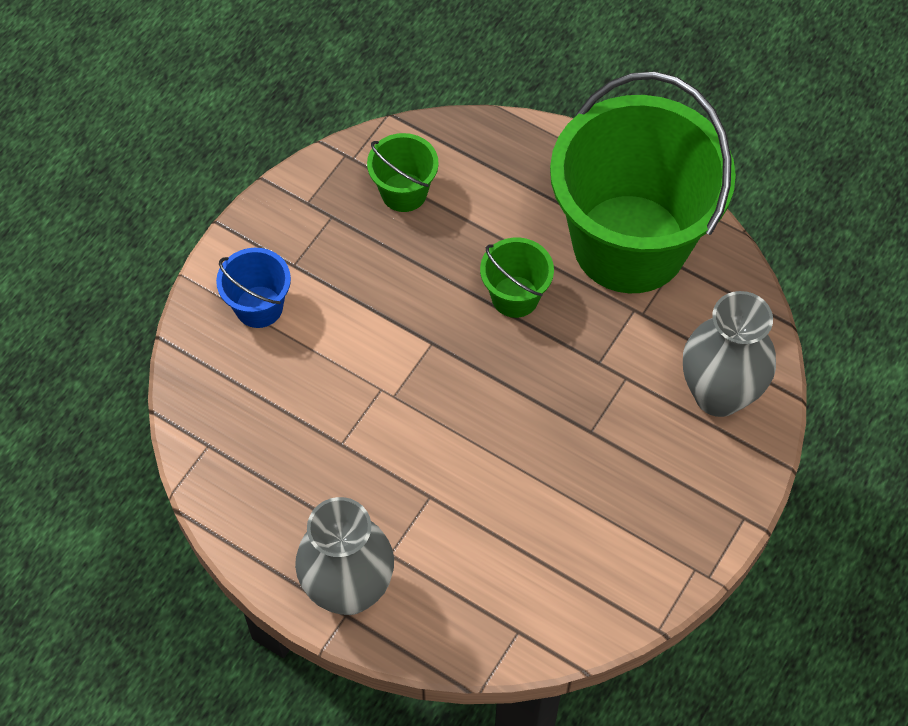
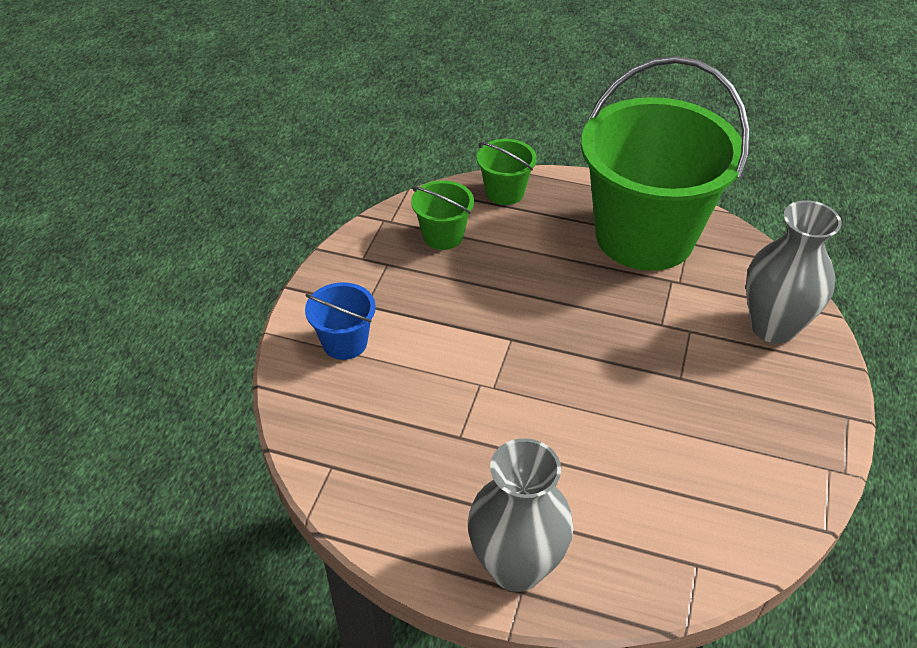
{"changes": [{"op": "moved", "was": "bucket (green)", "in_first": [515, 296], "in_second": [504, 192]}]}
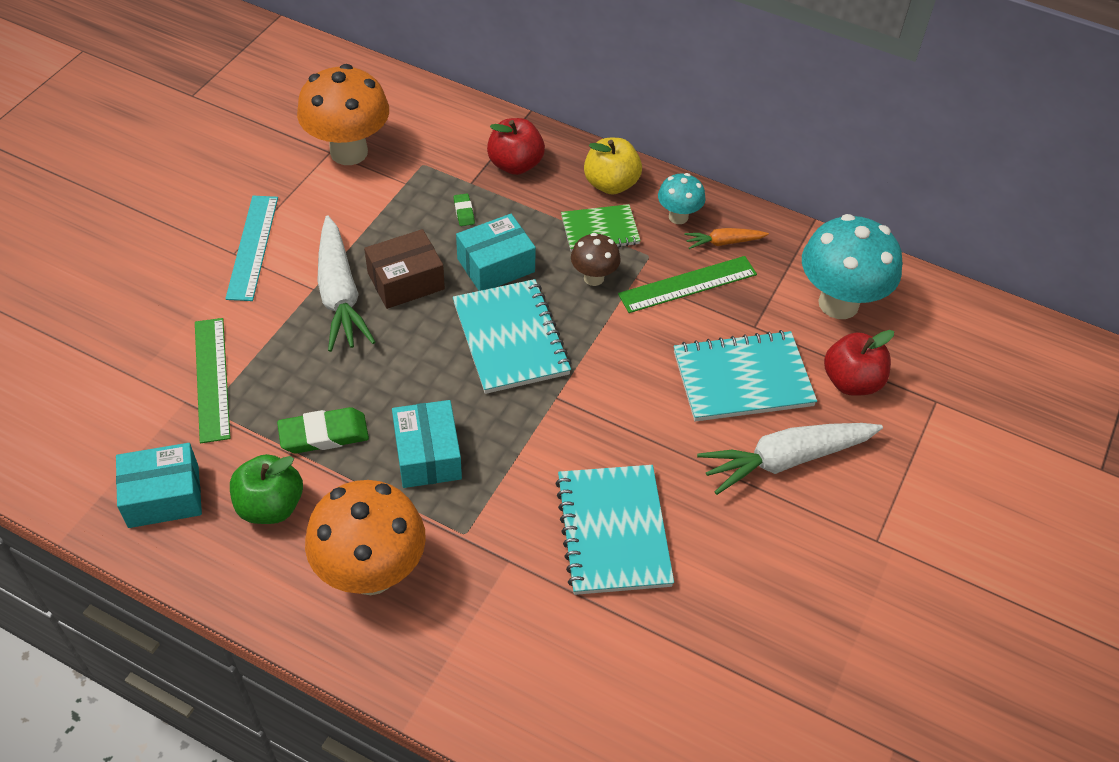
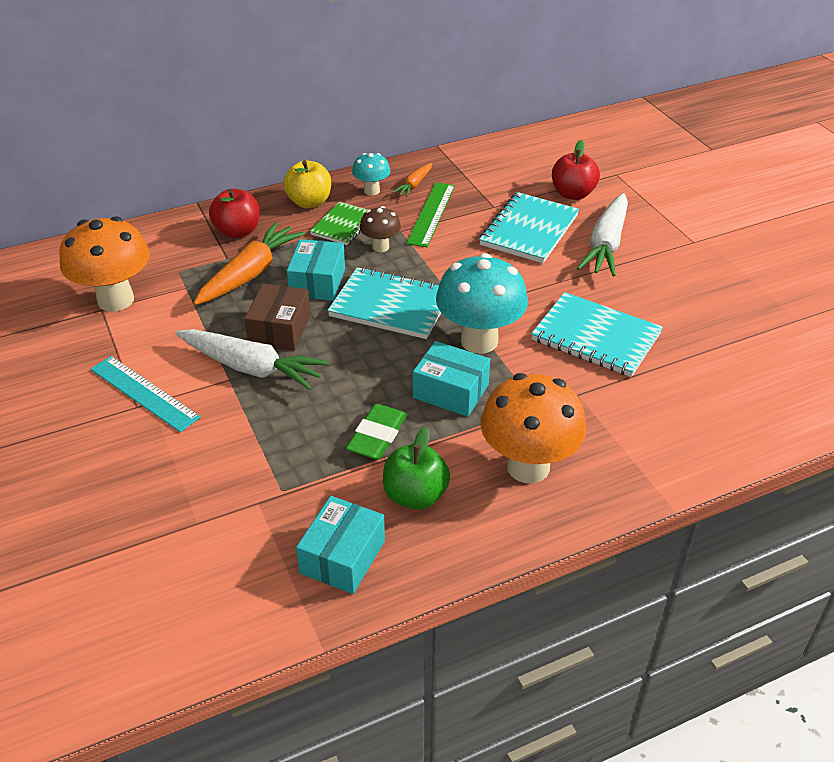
{"changes": [{"op": "removed", "was": "ruler (green)", "in_first": [212, 379]}, {"op": "moved", "was": "mushroom (turquoise)", "in_first": [838, 303], "in_second": [479, 341]}, {"op": "replaced", "was": "eraser (green)", "now": "carrot (orange)", "in_first": [464, 212], "in_second": [250, 273]}]}
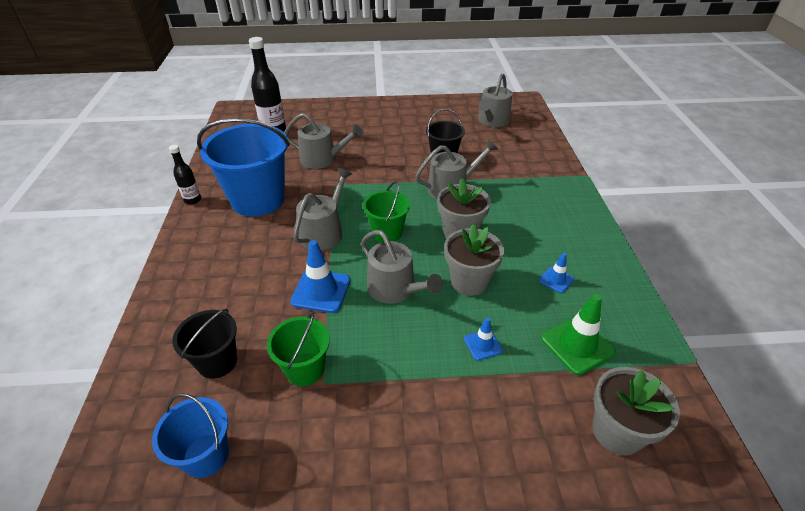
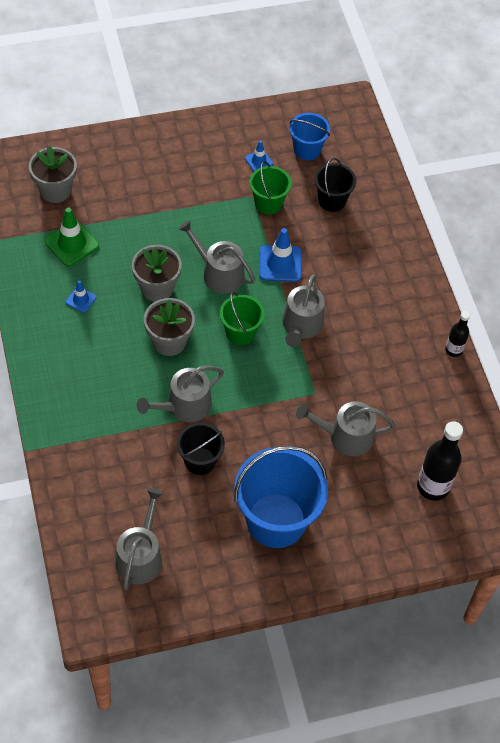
{"changes": [{"op": "moved", "was": "bucket (blue)", "in_first": [258, 200], "in_second": [276, 520]}, {"op": "moved", "was": "traffic cone (blue)", "in_first": [483, 345], "in_second": [258, 161]}]}
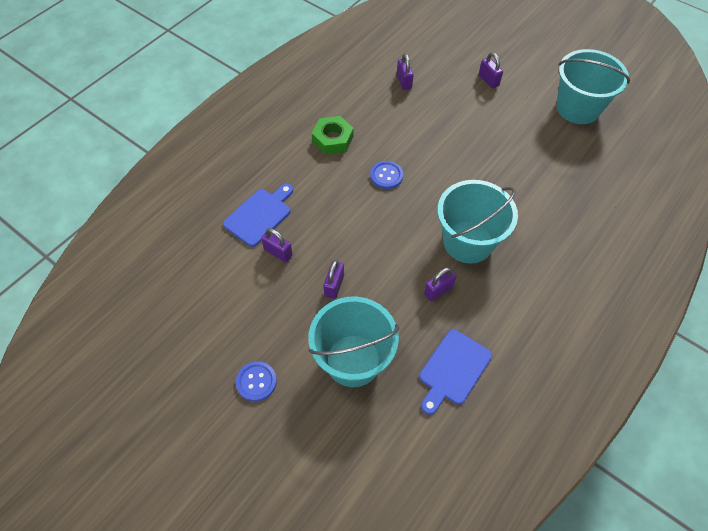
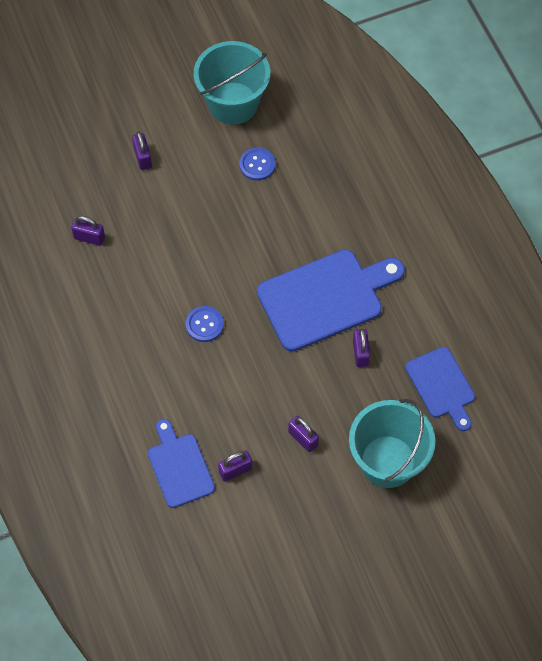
{"changes": [{"op": "removed", "was": "nut (green)", "in_first": [332, 139]}, {"op": "moved", "was": "button (blue)", "in_first": [256, 382], "in_second": [257, 165]}, {"op": "replaced", "was": "bucket (turquoise)", "now": "cutting board (blue)", "in_first": [468, 242], "in_second": [325, 298]}, {"op": "turned", "was": "padlock (purple)", "in_first": [488, 80], "in_second": [142, 158], "clockwise": 75}]}
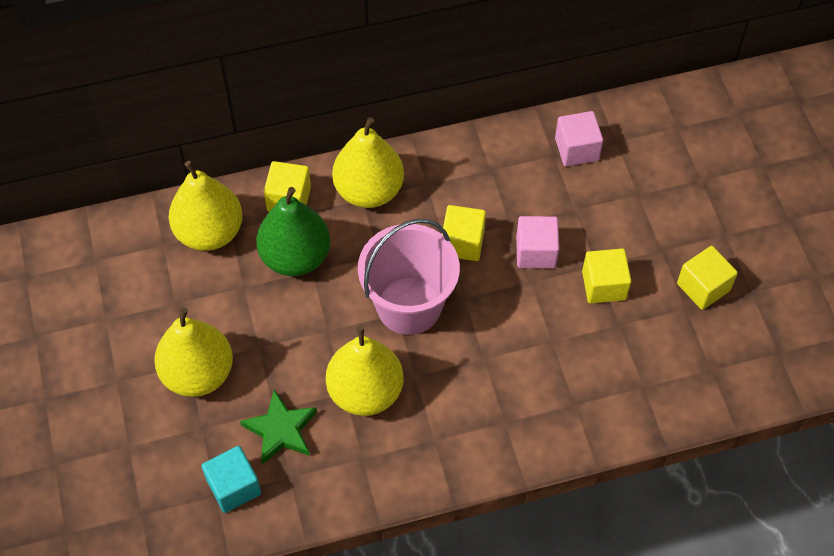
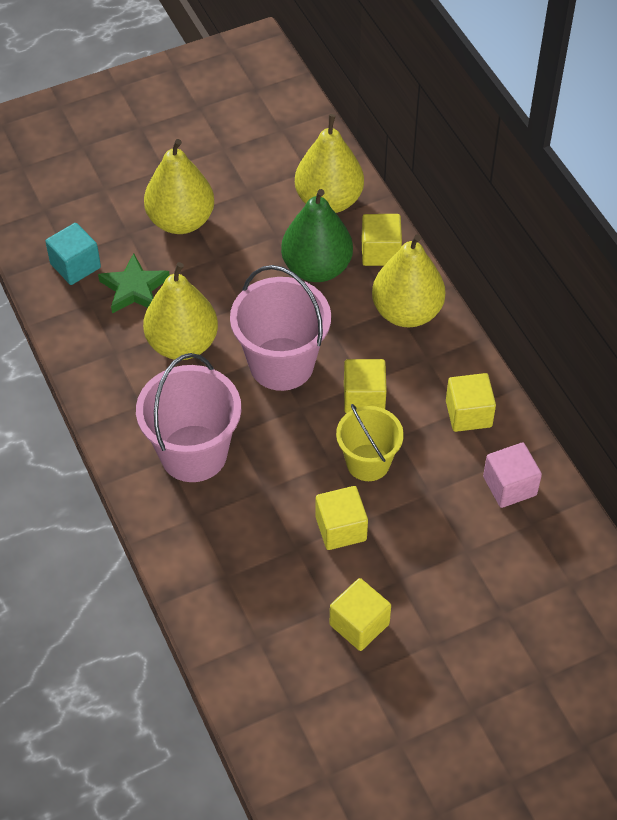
{"changes": [{"op": "added", "now": "bucket (pink)", "in_second": [193, 453]}, {"op": "added", "now": "cube (yellow)", "in_second": [468, 414]}, {"op": "replaced", "was": "cube (pink)", "now": "bucket (yellow)", "in_first": [535, 252], "in_second": [368, 462]}]}
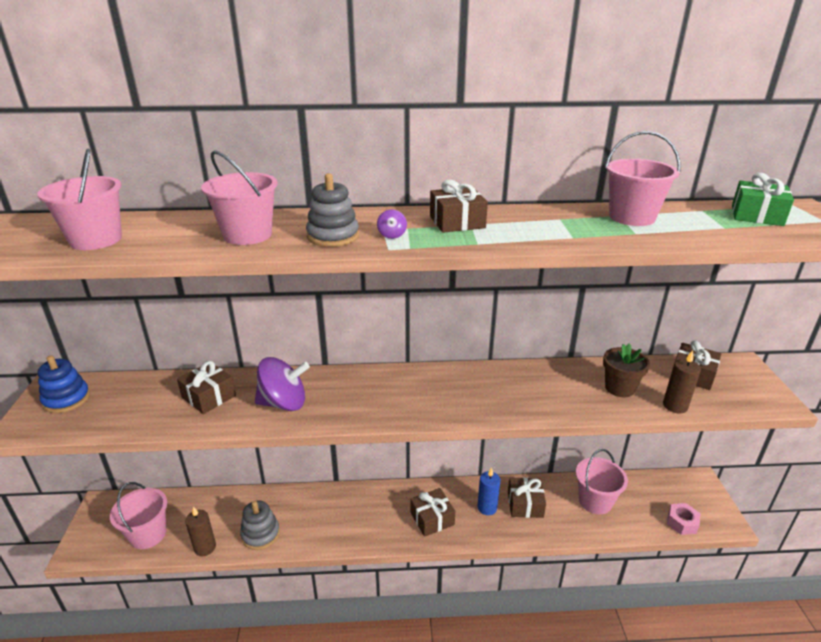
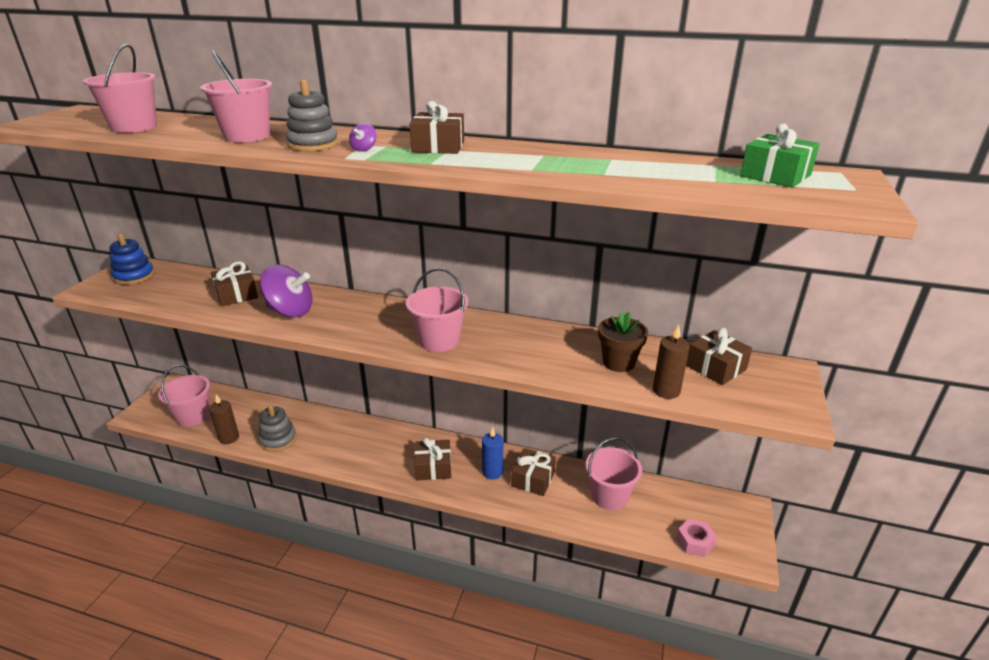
{"changes": [{"op": "moved", "was": "bucket (pink)", "in_first": [632, 217], "in_second": [439, 340]}]}
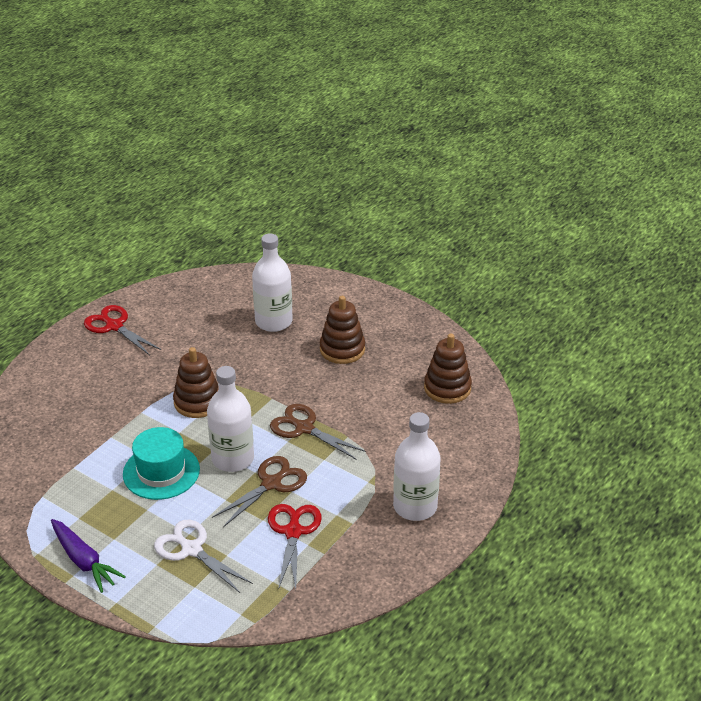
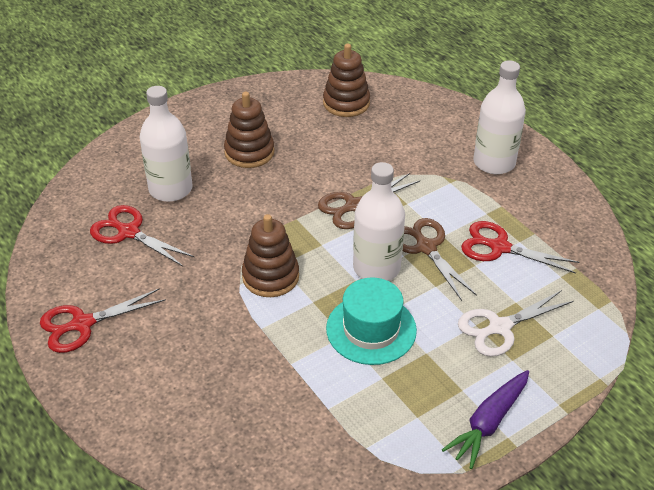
{"changes": [{"op": "added", "now": "scissors (red)", "in_second": [129, 232]}, {"op": "turned", "was": "carrot (purple)", "in_first": [84, 561], "in_second": [488, 423], "clockwise": 150}]}
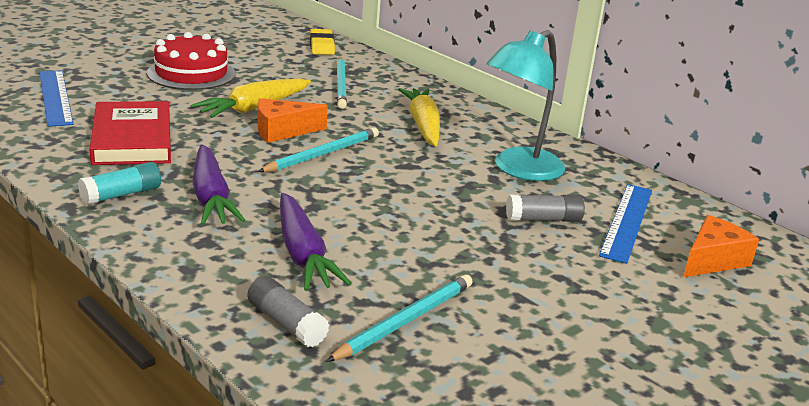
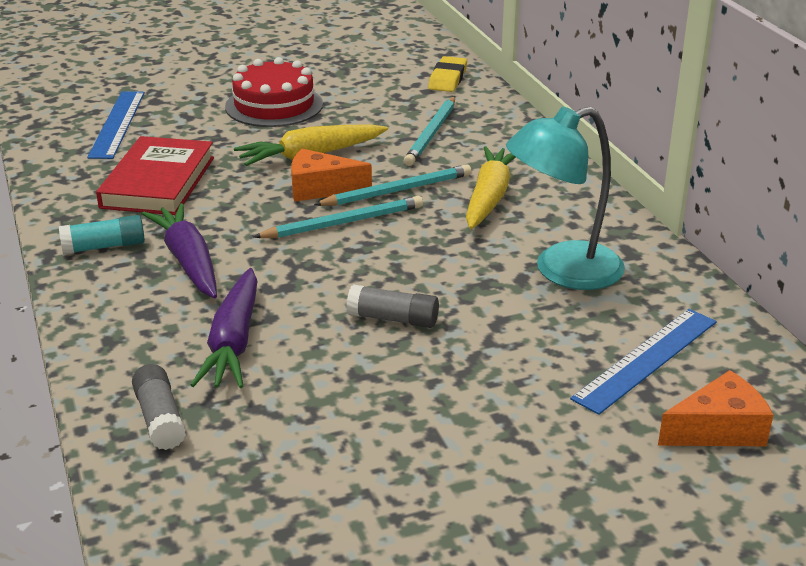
{"changes": [{"op": "moved", "was": "pencil (turquoise)", "in_first": [405, 321], "in_second": [397, 190]}, {"op": "moved", "was": "glue stick (grey)", "in_first": [543, 219], "in_second": [393, 319]}, {"op": "turned", "was": "carrot (purple)", "in_first": [211, 197], "in_second": [188, 261], "clockwise": 150}]}
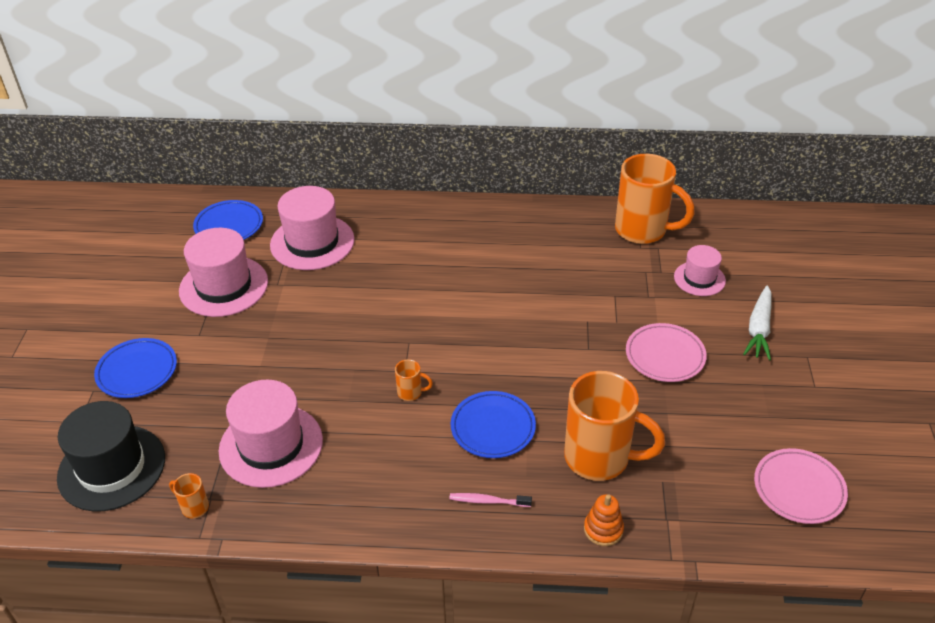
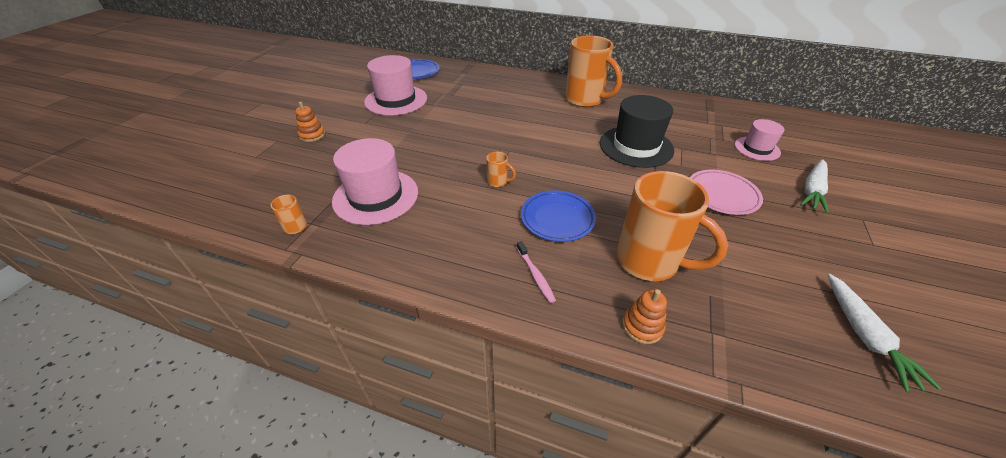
{"changes": [{"op": "removed", "was": "hat (pink)", "in_first": [312, 242]}, {"op": "moved", "was": "hat (black)", "in_first": [112, 467], "in_second": [636, 146]}, {"op": "moved", "was": "mug (orange)", "in_first": [643, 230], "in_second": [585, 100]}, {"op": "replaced", "was": "plate (blue)", "now": "stacking toy (orange)", "in_first": [137, 371], "in_second": [312, 135]}, {"op": "replaced", "was": "plate (pink)", "now": "carrot (white)", "in_first": [799, 489], "in_second": [864, 336]}, {"op": "turned", "was": "toothbrush (pink)", "in_first": [488, 501], "in_second": [535, 275], "clockwise": -135}]}
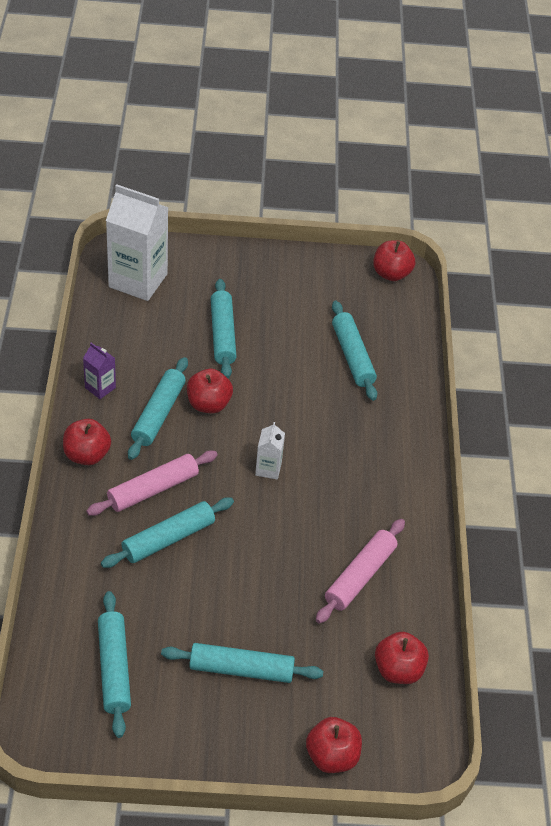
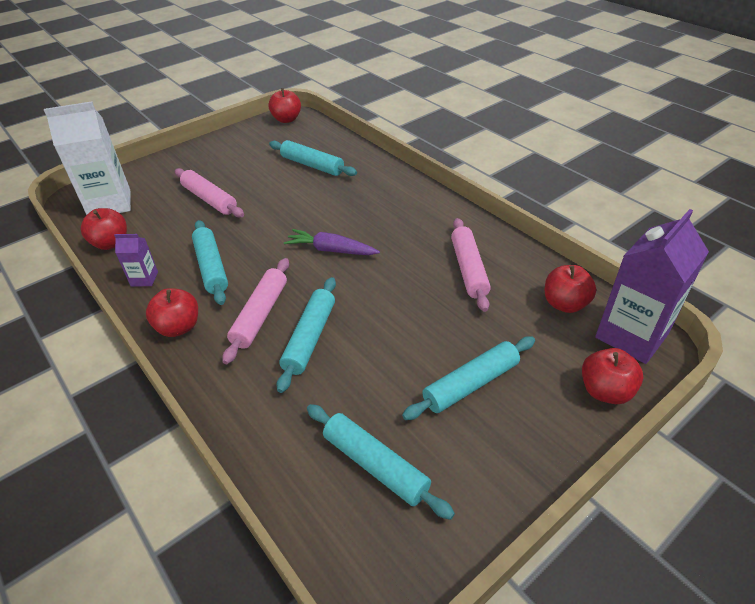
{"changes": [{"op": "added", "now": "carton (purple)", "in_second": [631, 335]}, {"op": "moved", "was": "apple (red)", "in_first": [208, 404], "in_second": [111, 243]}, {"op": "replaced", "was": "carton (white)", "now": "carrot (purple)", "in_first": [268, 469], "in_second": [331, 250]}, {"op": "recoloured", "was": "rolling pin (turquoise)", "now": "rolling pin (pink)", "in_first": [223, 334], "in_second": [210, 199]}]}
